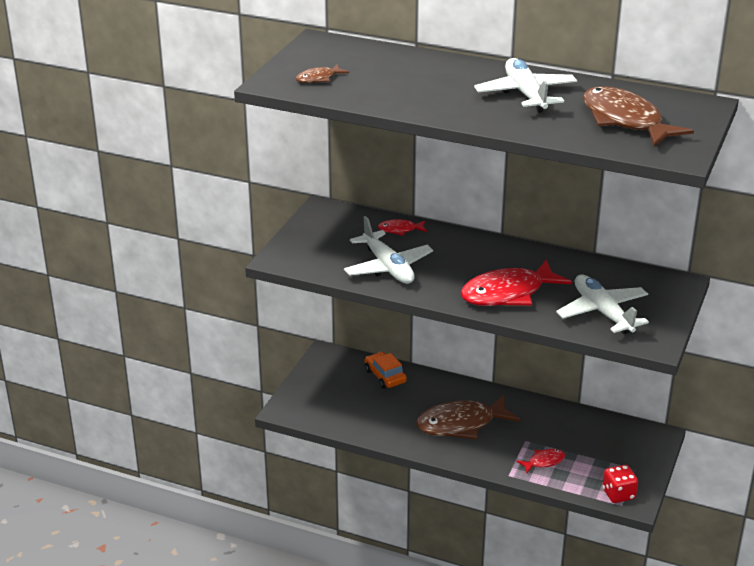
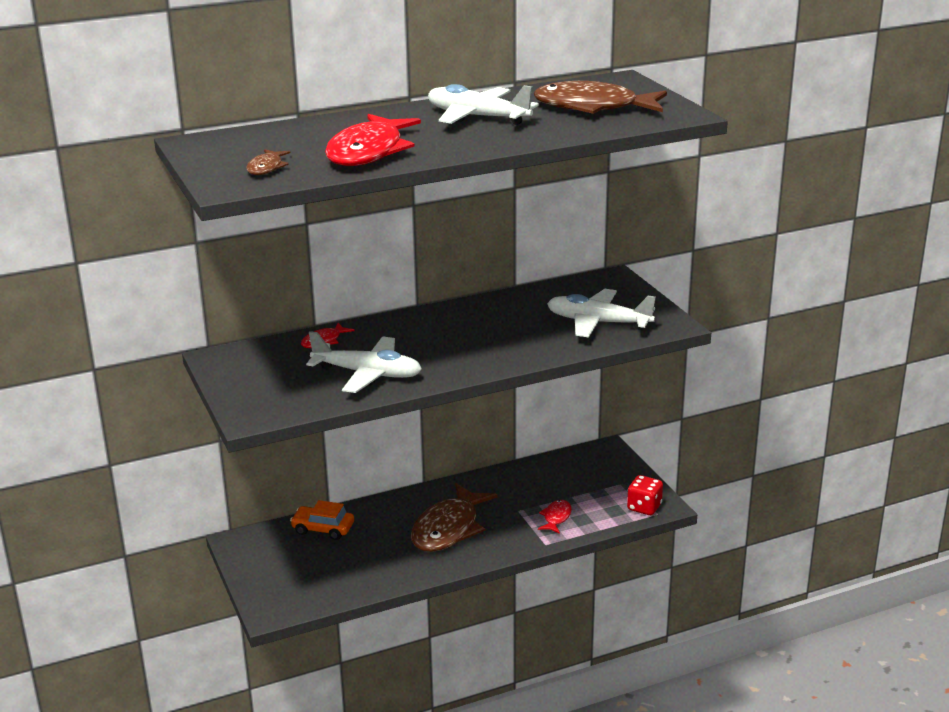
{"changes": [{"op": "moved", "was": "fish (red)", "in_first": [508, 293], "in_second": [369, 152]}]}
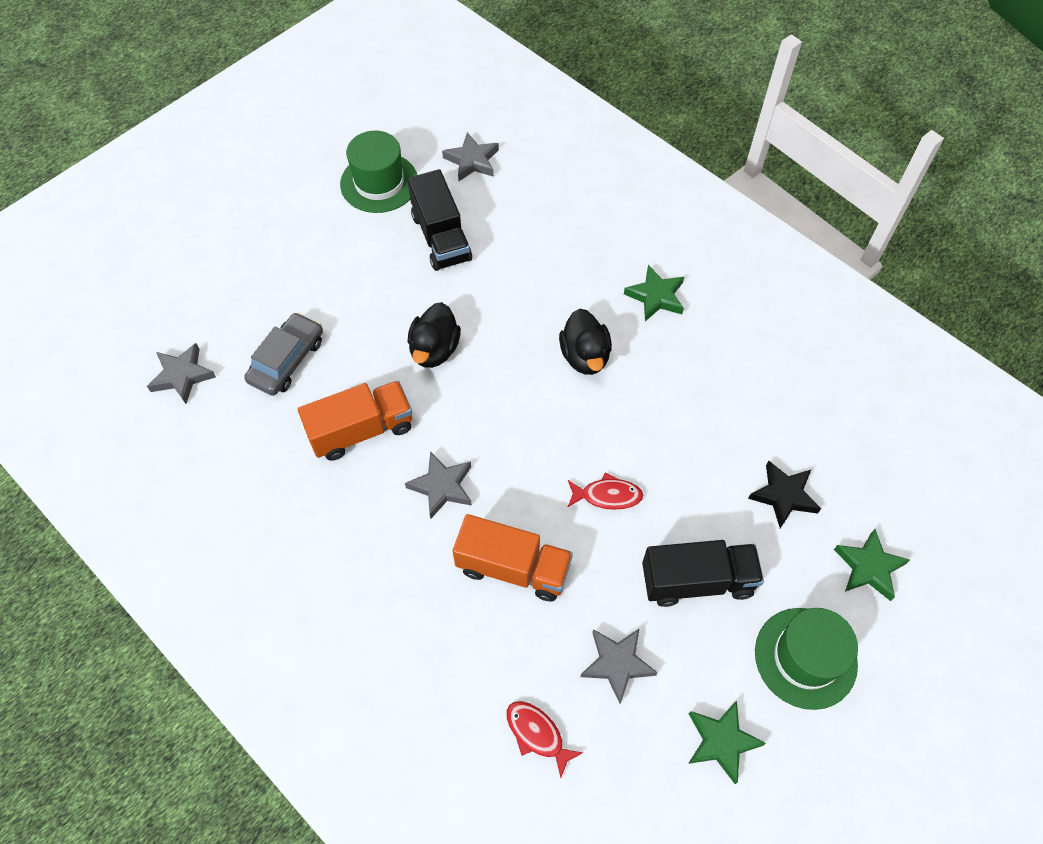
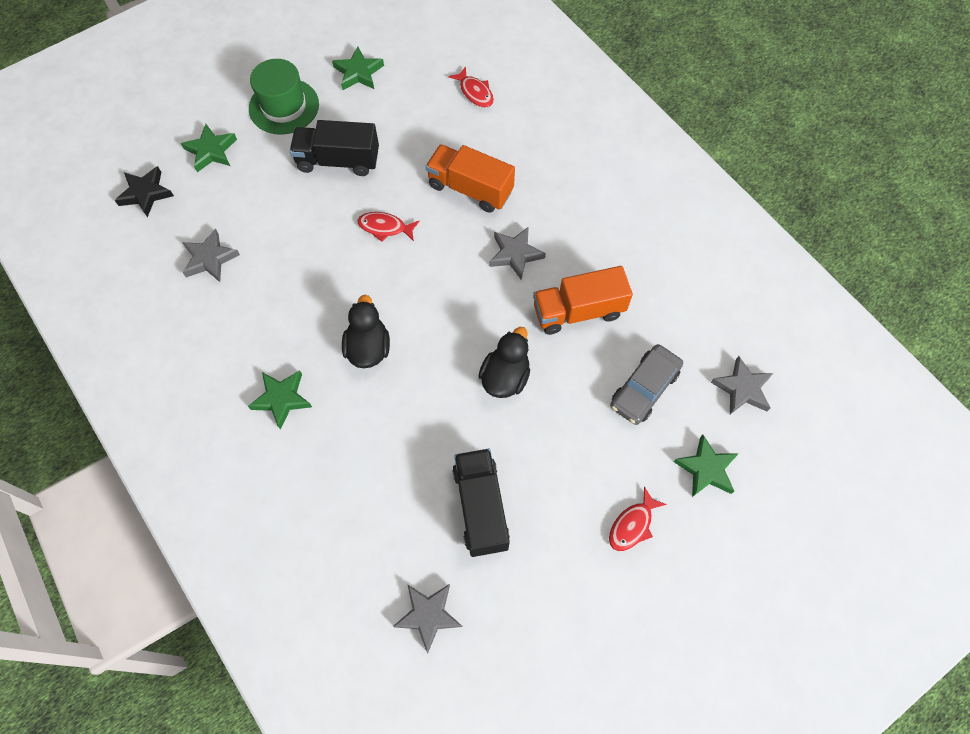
{"changes": [{"op": "removed", "was": "hat (green)", "in_first": [379, 183]}, {"op": "added", "now": "fish (red)", "in_second": [632, 525]}, {"op": "added", "now": "star (green)", "in_second": [706, 469]}, {"op": "moved", "was": "star (grey)", "in_first": [617, 664], "in_second": [210, 259]}, {"op": "moved", "was": "star (black)", "in_first": [783, 496], "in_second": [146, 193]}]}
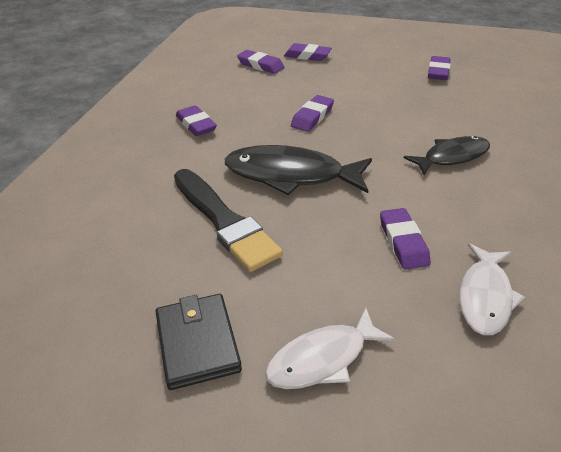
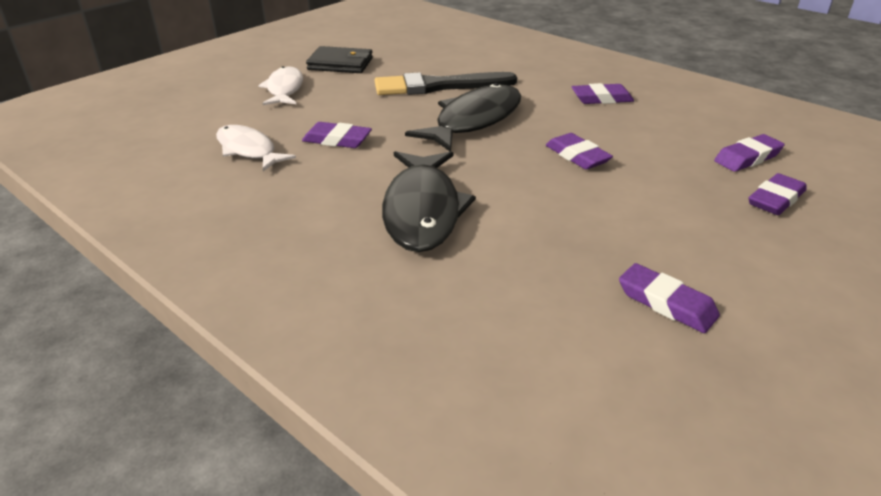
{"changes": [{"op": "resized", "was": "fish (black)", "in_first": [452, 157], "in_second": [422, 210], "ratio": 1.55}]}
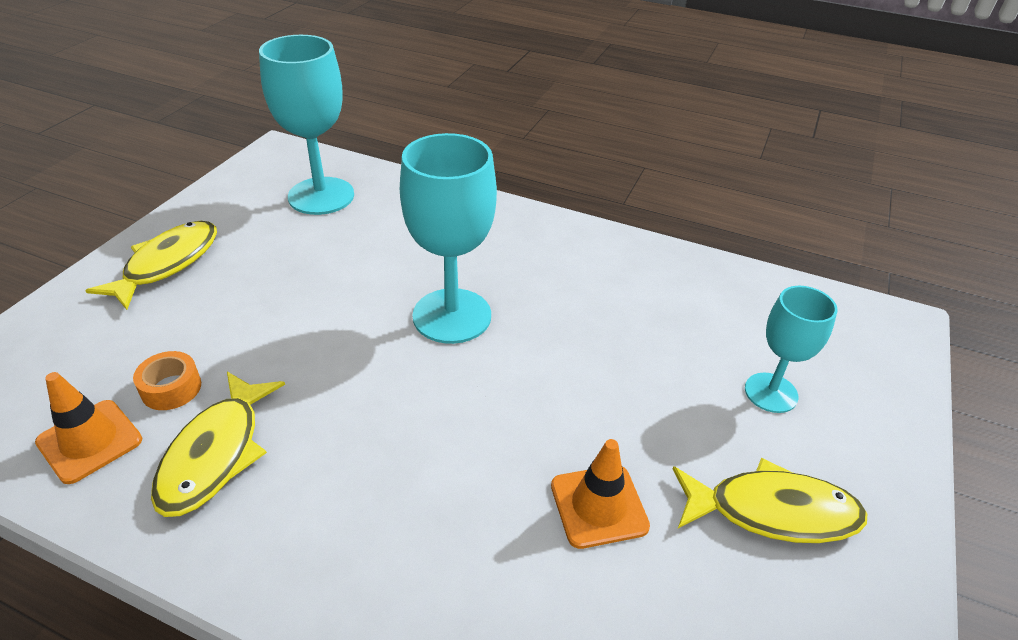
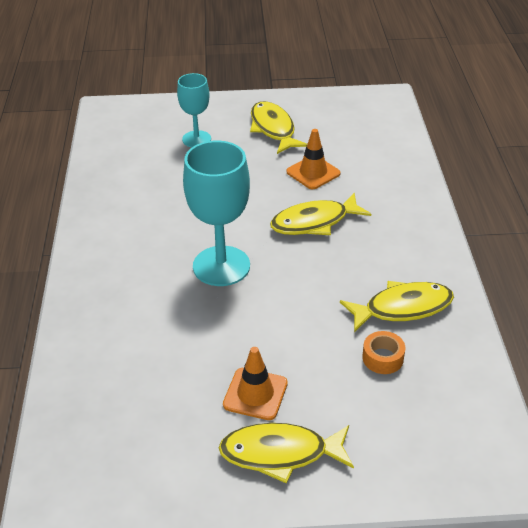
{"changes": [{"op": "removed", "was": "goblet (turquoise)", "in_first": [321, 196]}, {"op": "added", "now": "fish (yellow)", "in_second": [314, 222]}, {"op": "moved", "was": "traffic cone (orange)", "in_first": [90, 441], "in_second": [255, 394]}]}
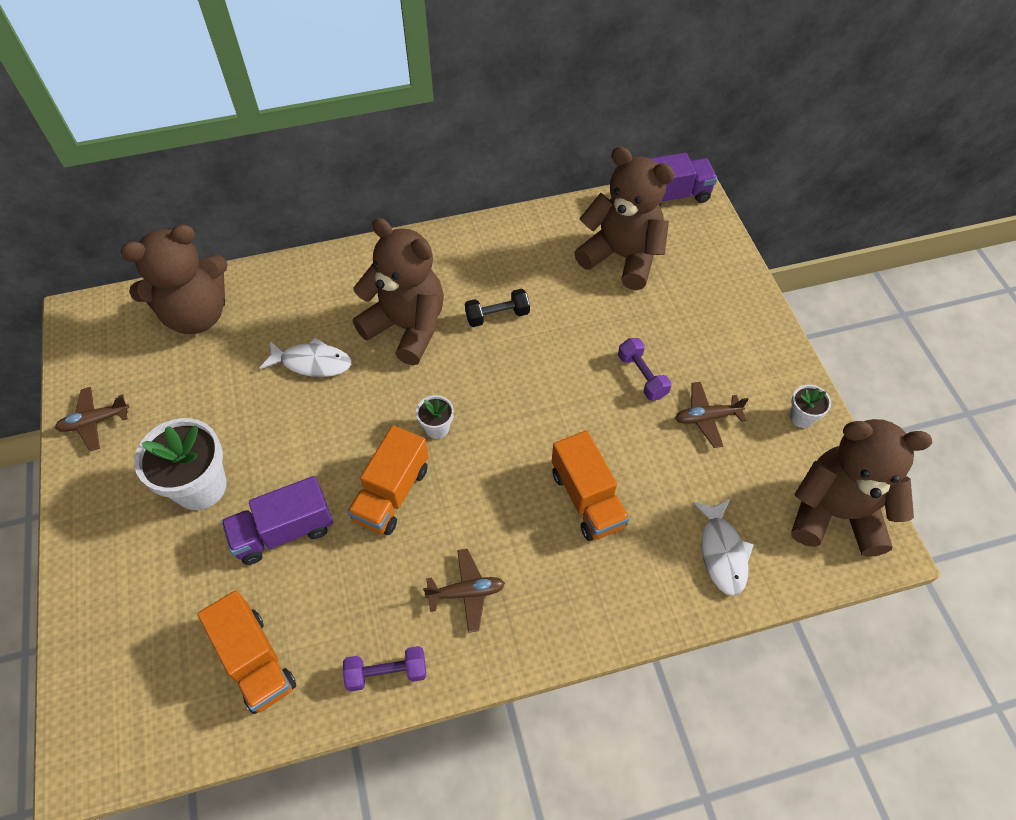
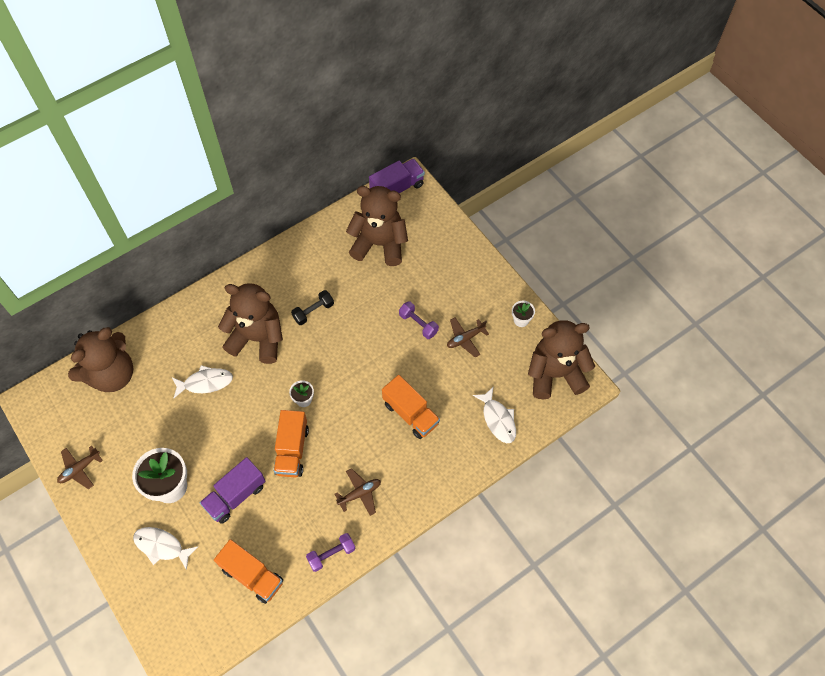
{"changes": [{"op": "added", "now": "fish (white)", "in_second": [162, 546]}]}
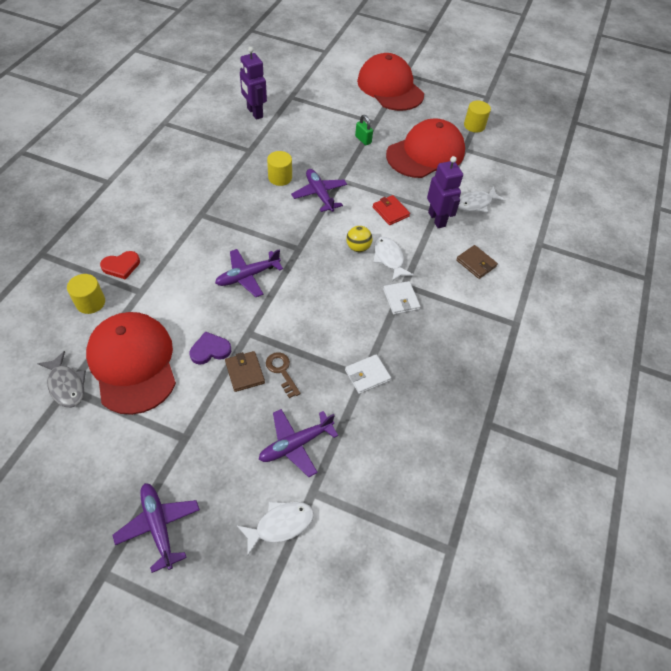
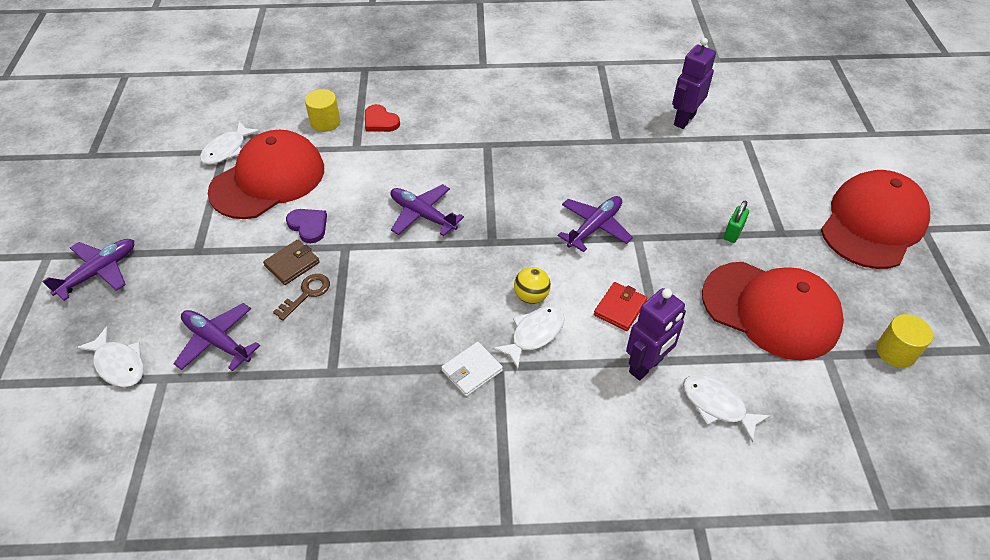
{"changes": [{"op": "removed", "was": "cylinder (yellow)", "in_first": [280, 177]}, {"op": "removed", "was": "wallet (white)", "in_first": [367, 375]}, {"op": "removed", "was": "wallet (brown)", "in_first": [476, 263]}, {"op": "recoloured", "was": "fish (grey)", "now": "fish (white)", "in_first": [66, 385], "in_second": [227, 149]}]}
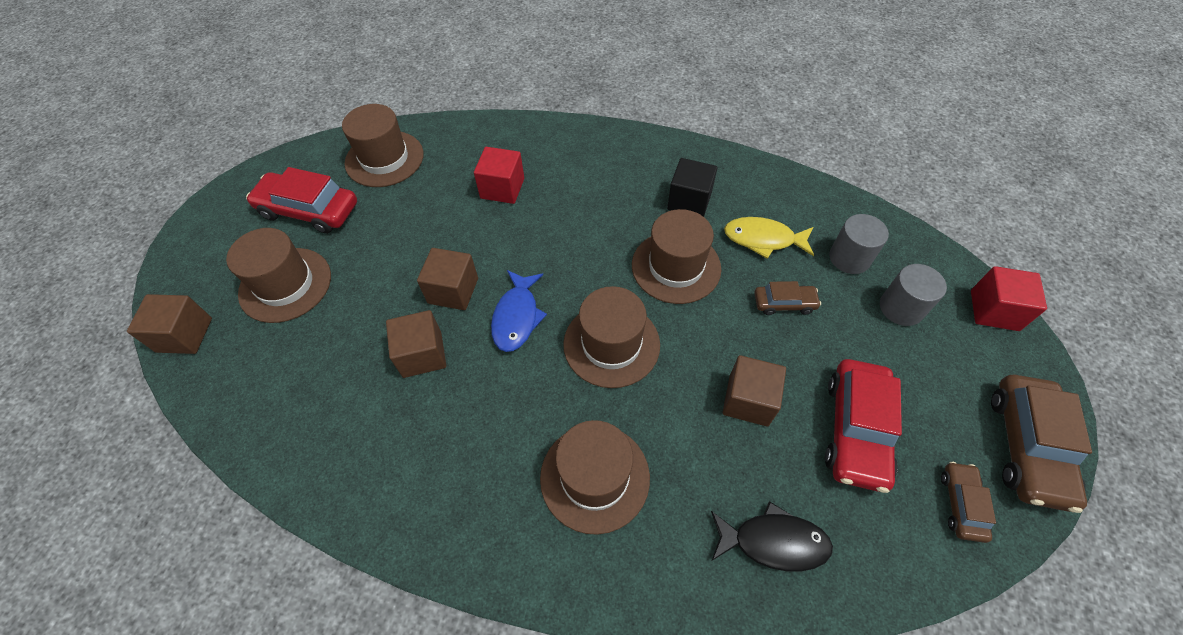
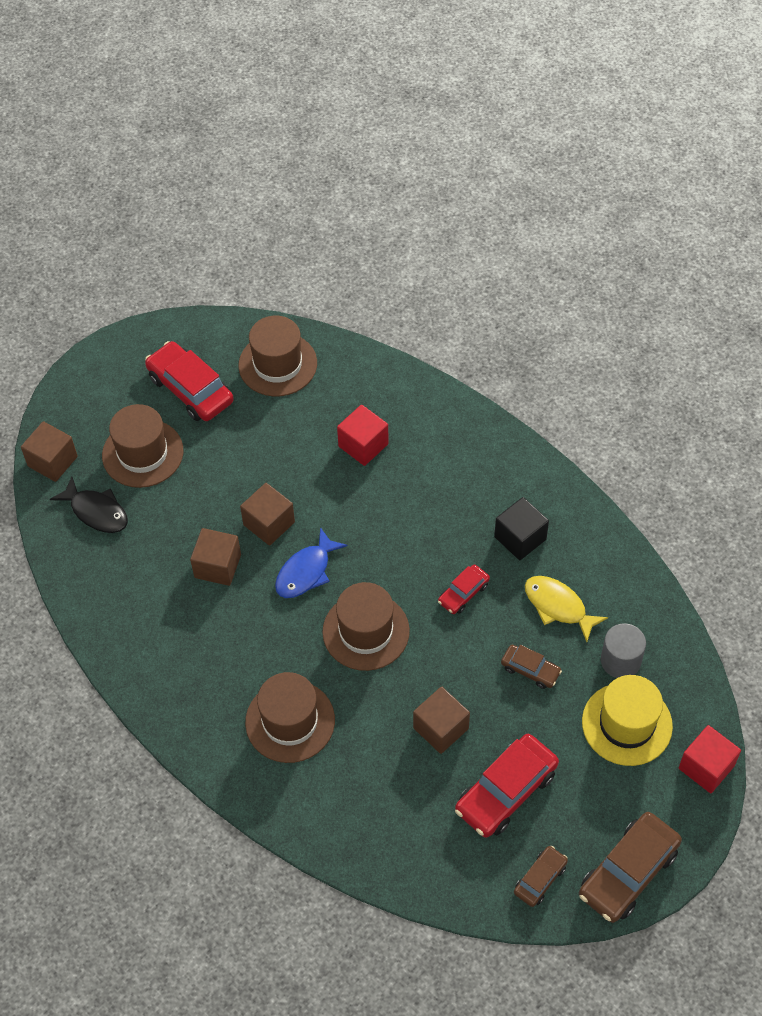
{"changes": [{"op": "moved", "was": "fish (black)", "in_first": [773, 541], "in_second": [96, 512]}, {"op": "replaced", "was": "hat (brown)", "now": "car (red)", "in_first": [676, 267], "in_second": [463, 593]}, {"op": "replaced", "was": "cylinder (grey)", "now": "hat (yellow)", "in_first": [901, 308], "in_second": [627, 724]}]}
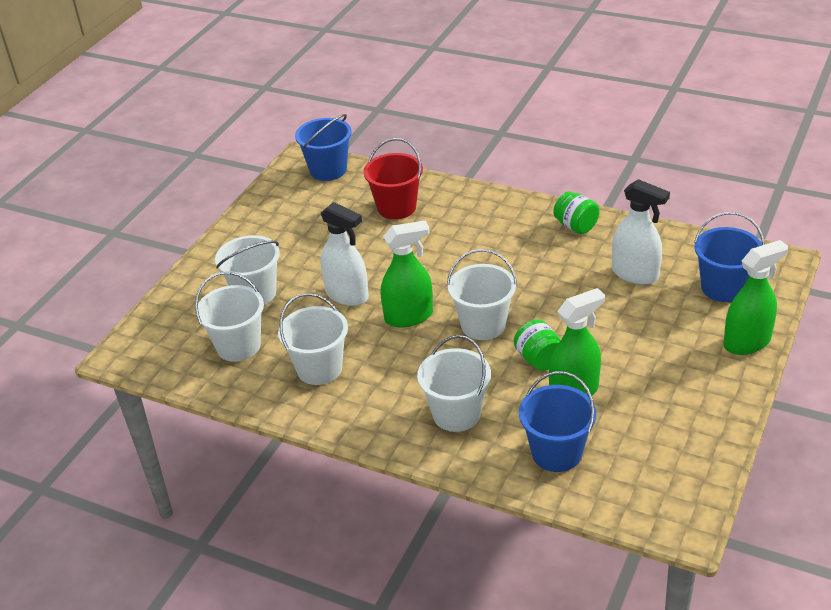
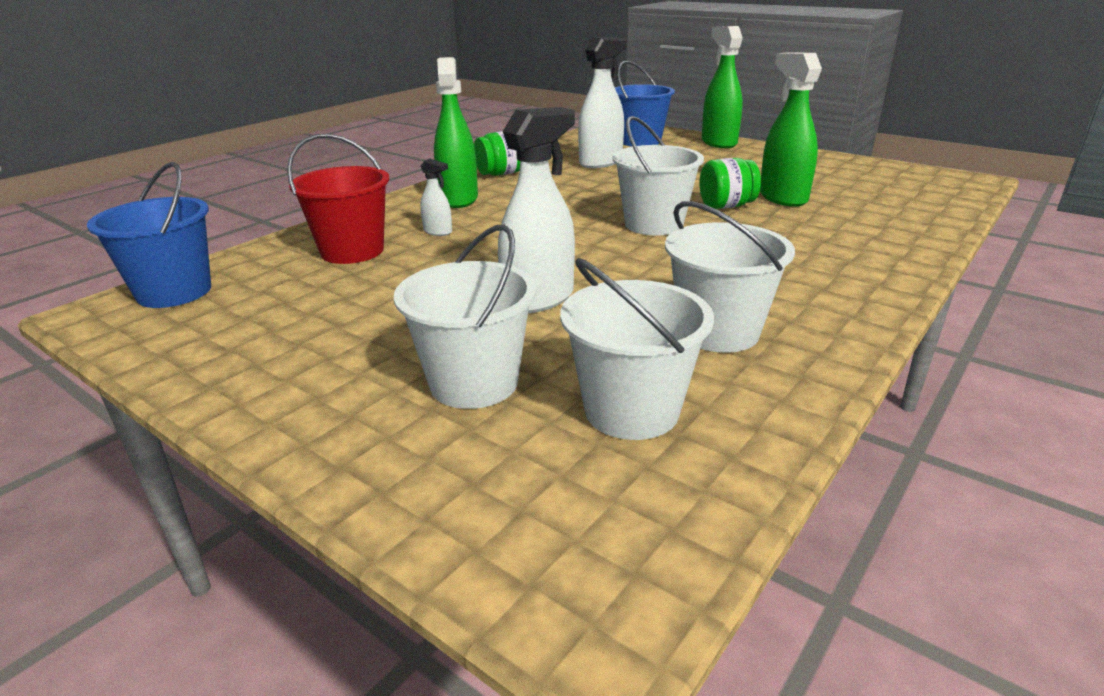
{"changes": [{"op": "removed", "was": "bucket (white)", "in_first": [456, 414]}, {"op": "removed", "was": "bucket (blue)", "in_first": [556, 453]}, {"op": "added", "now": "spray bottle (white)", "in_second": [438, 232]}, {"op": "moved", "was": "spray bottle (green)", "in_first": [409, 316], "in_second": [458, 199]}]}
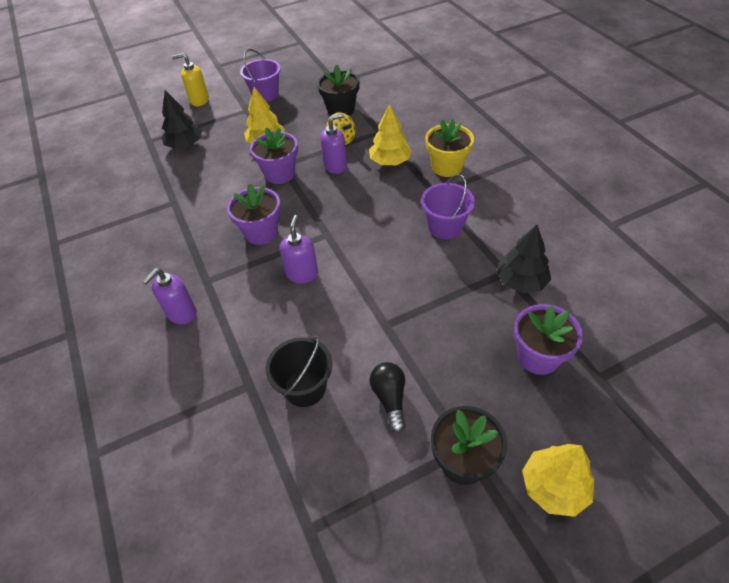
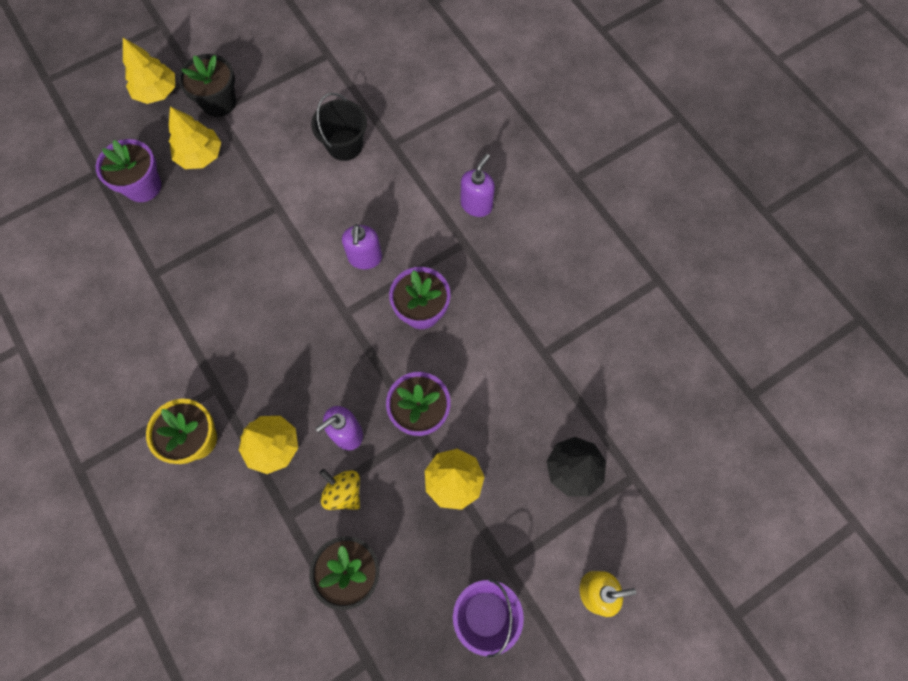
{"changes": [{"op": "removed", "was": "light bulb (black)", "in_first": [390, 399]}, {"op": "removed", "was": "bucket (purple)", "in_first": [445, 226]}, {"op": "removed", "was": "tree (black)", "in_first": [521, 281]}, {"op": "added", "now": "tree (yellow)", "in_second": [200, 155]}]}
